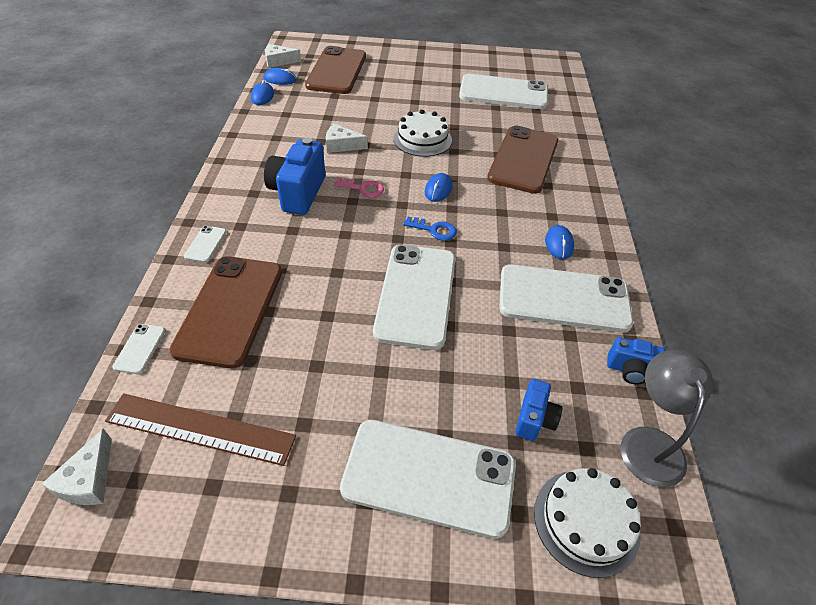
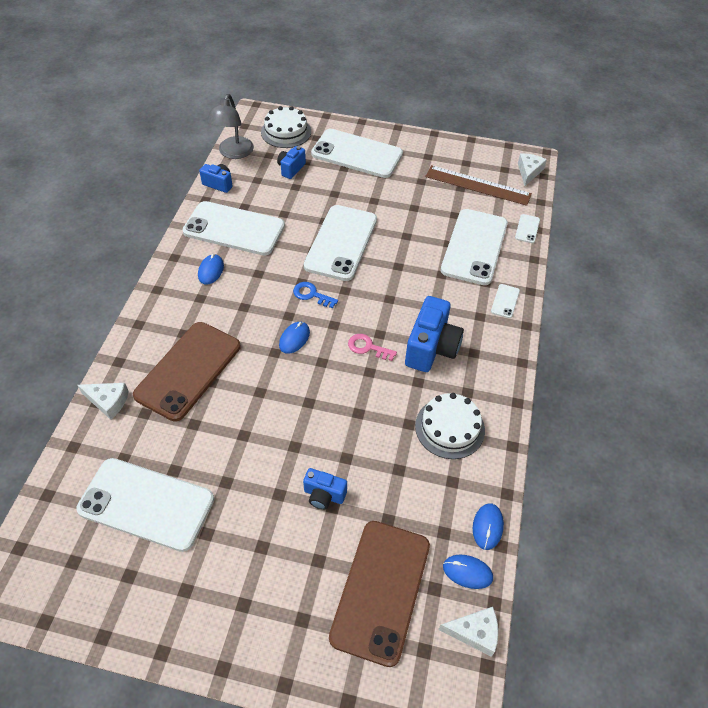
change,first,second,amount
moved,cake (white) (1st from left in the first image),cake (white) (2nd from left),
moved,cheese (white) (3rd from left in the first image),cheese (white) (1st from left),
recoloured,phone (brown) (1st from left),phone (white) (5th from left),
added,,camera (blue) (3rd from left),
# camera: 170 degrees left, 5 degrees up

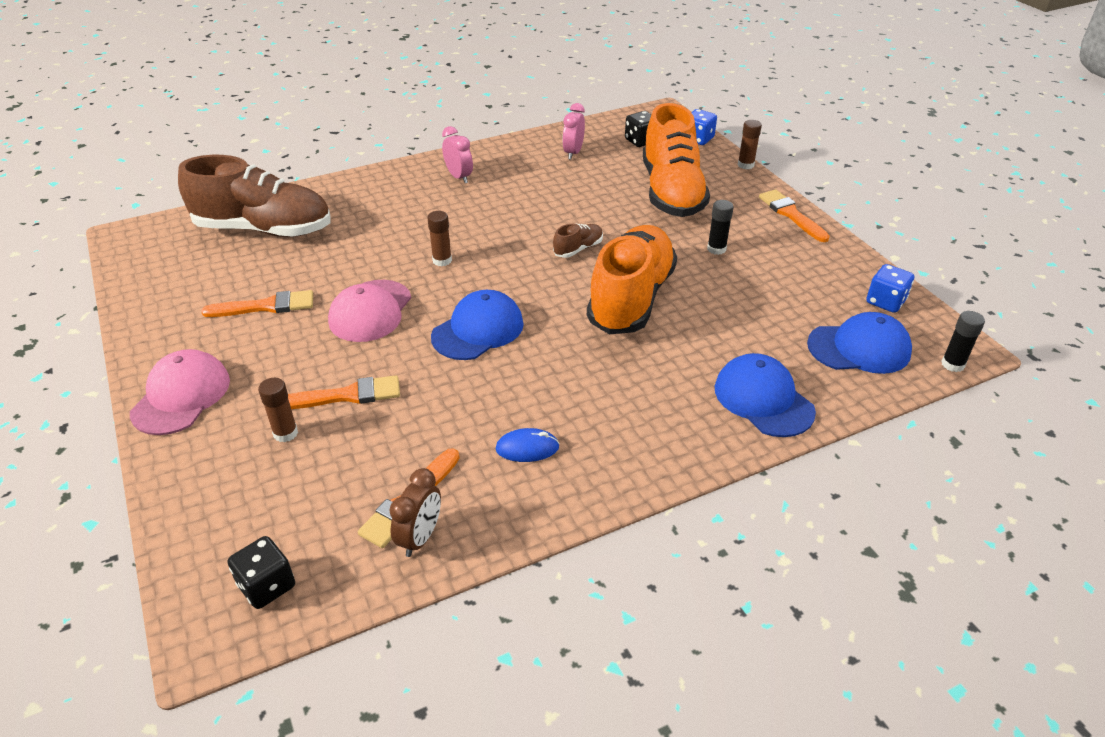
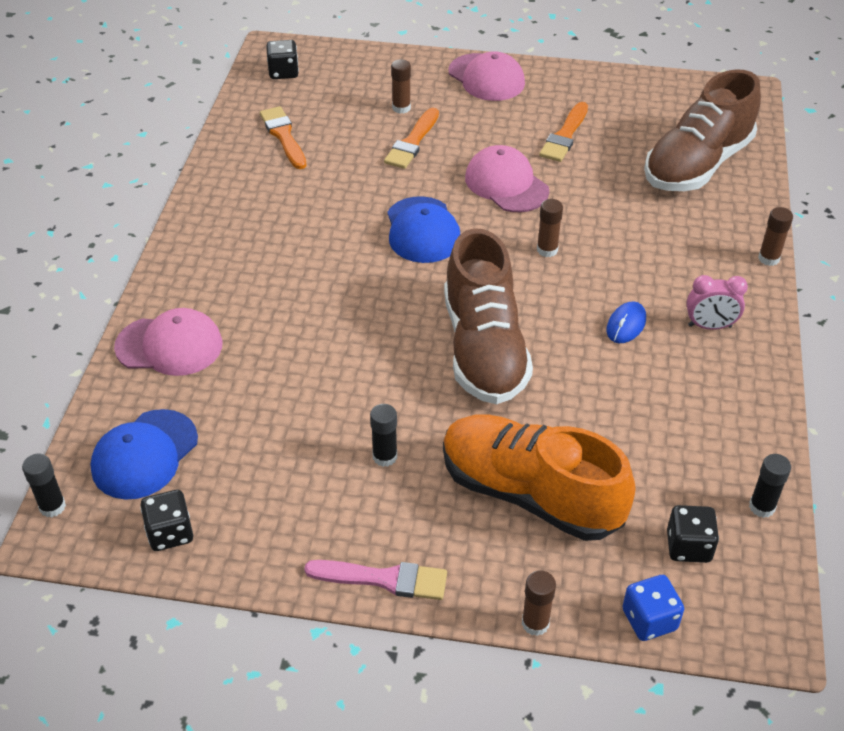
change,first,second,amount
removed,clock (pink) (2nd from left),,
recoloured,brush (orange) (4th from left),brush (pink),
resized,shoe (brown) (2nd from left in the first image),shoe (brown) (1st from left),x2.43
removed,shoe (orange) (1st from left),,
recoloured,dice (blue) (2nd from left),dice (black) (1st from left),
recoloured,cap (blue) (2nd from left),cap (pink) (1st from left),
moved,mouse (blue),,
removed,clock (brown),,
added,,glue stick (brown) (4th from left),
added,,glue stick (black) (3rd from left),
# camera: 125 degrees right, 5 degrees up

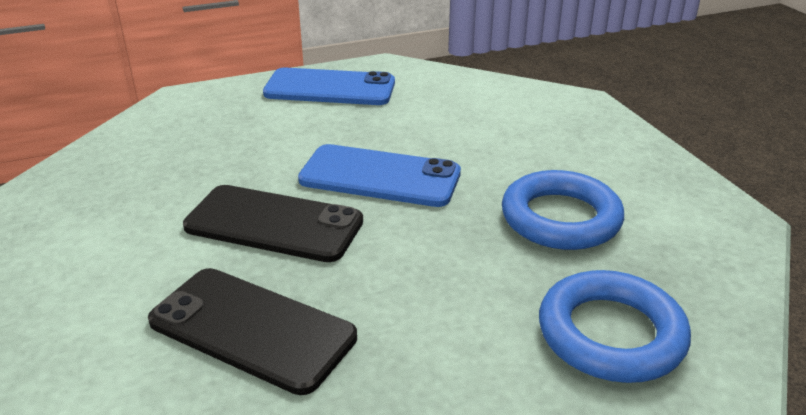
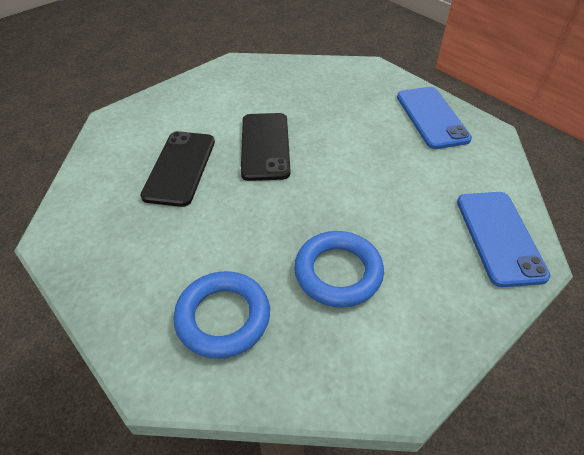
change,first,second,amount
moved,phone (blue) (2nd from left),,
# camera: 70 degrees right, 15 degrees up

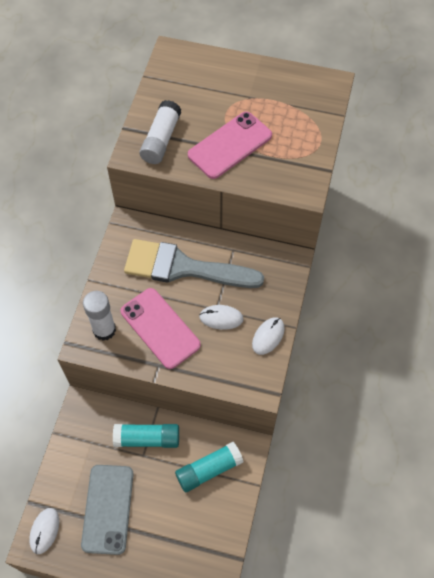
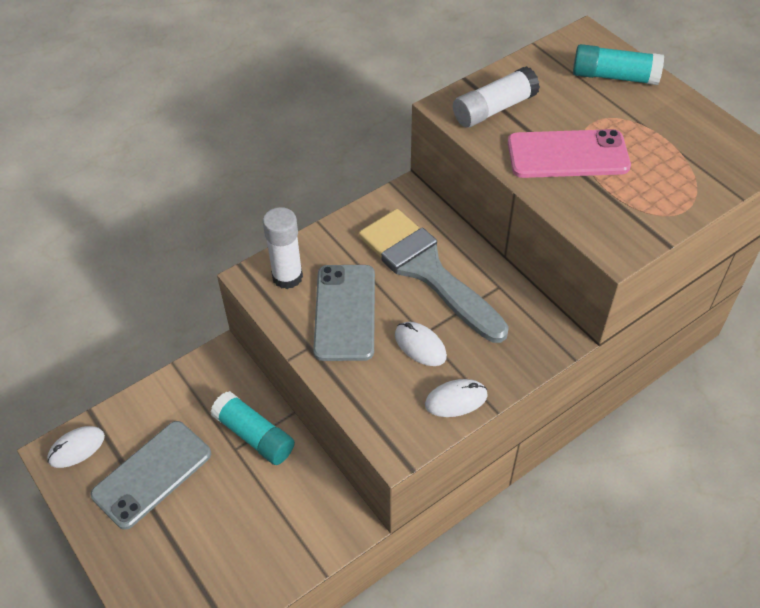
change,first,second,amount
recoloured,phone (pink) (1st from left),phone (grey) (2nd from left),
moved,glue stick (turquoise) (2nd from left),,
# camera: 40 degrees right, 10 degrees down

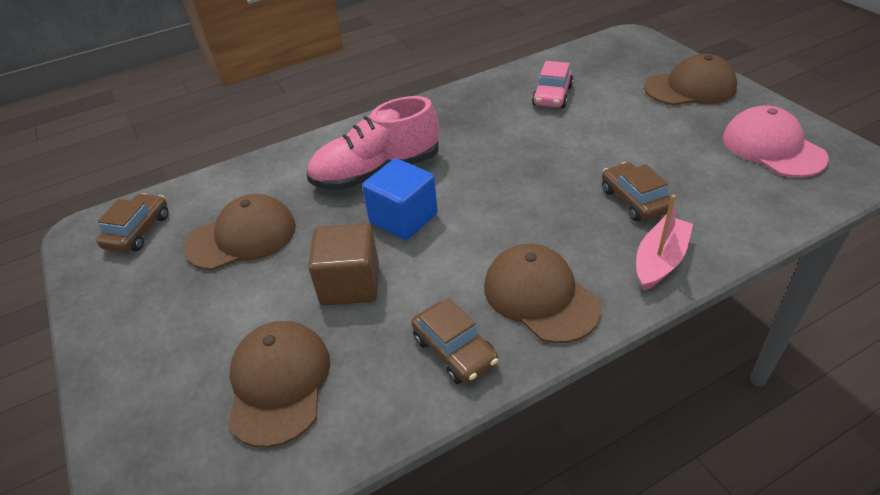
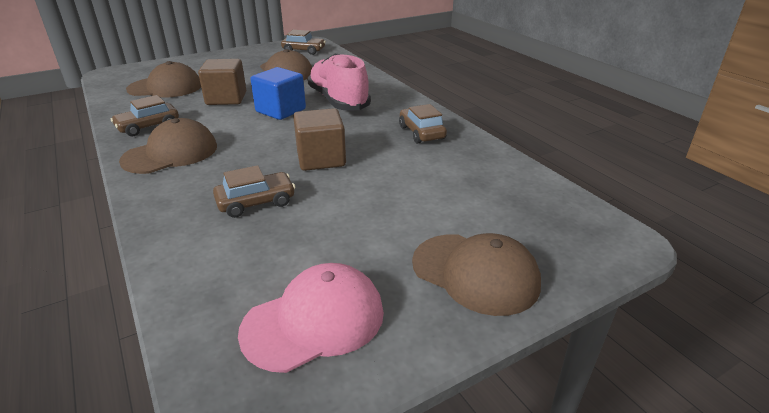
change,first,second,amount
turned,cap (brown) (4th from left),,45 degrees counterclockwise
removed,car (pink),,
removed,boat (pink),,
added,,car (brown) (4th from left),
added,,cube (brown) (2nd from left),
# camera: 85 degrees right, 10 degrees down

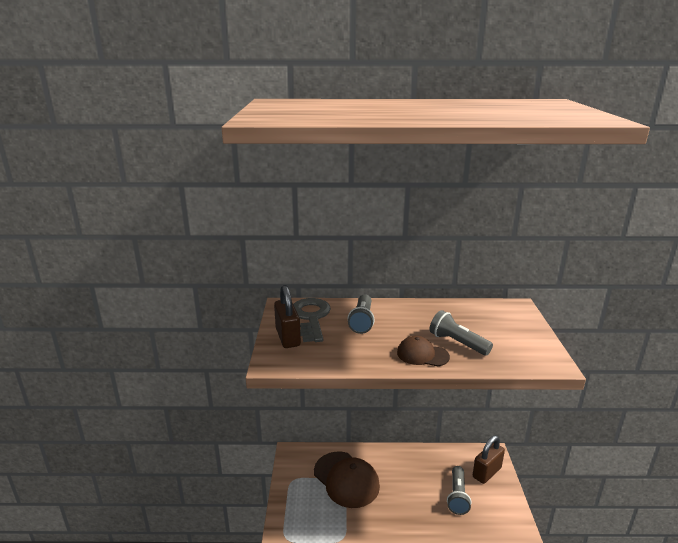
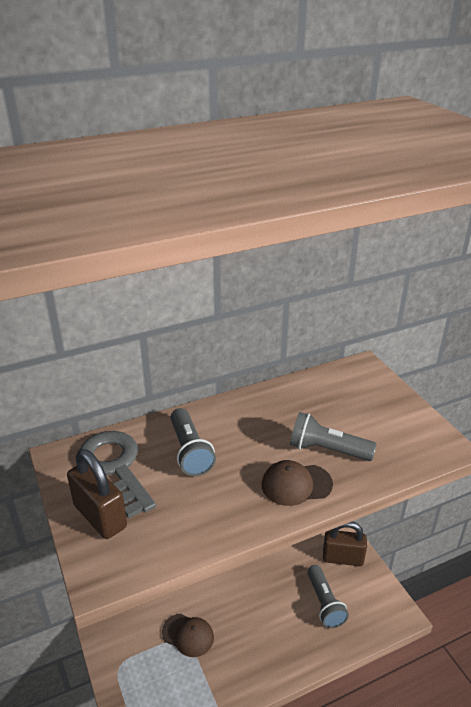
change,first,second,amount
turned,padlock (brown) (2nd from left),,75 degrees clockwise
resized,cap (brown) (1st from left),,x0.55
# camera: 25 degrees left, 10 degrees up

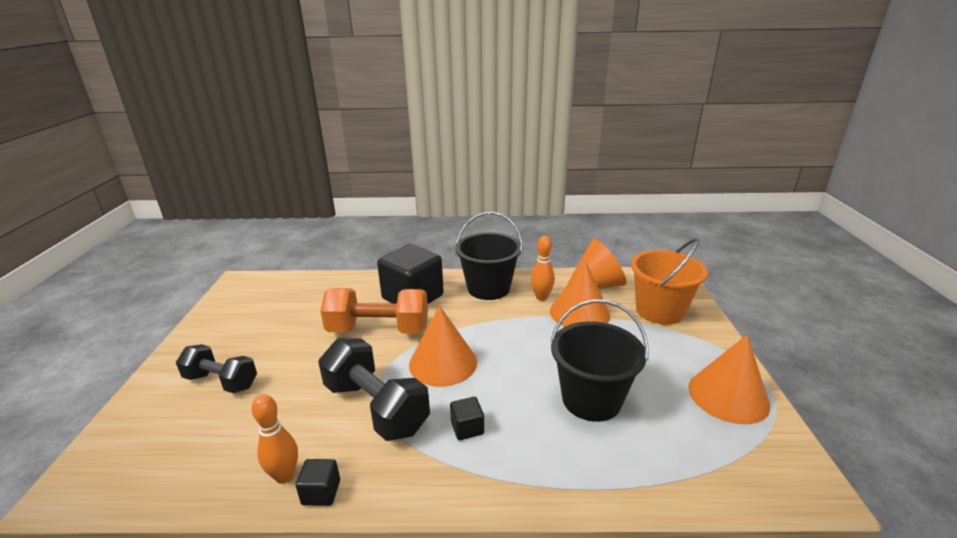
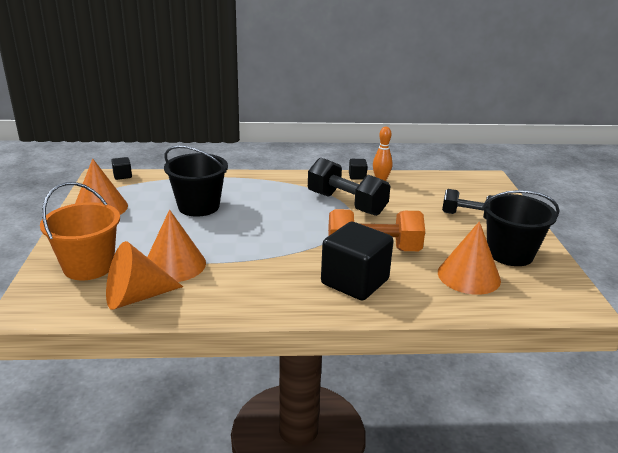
change,first,second,amount
moved,bucket (black) (1st from left in the first image),bucket (black) (2nd from left),
removed,bowling pin (orange) (2nd from left),,
moved,cone (orange) (1st from left in the first image),cone (orange) (4th from left),
moved,cube (black) (3rd from left in the first image),cube (black) (1st from left),
# camera: 175 degrees right, 0 degrees up

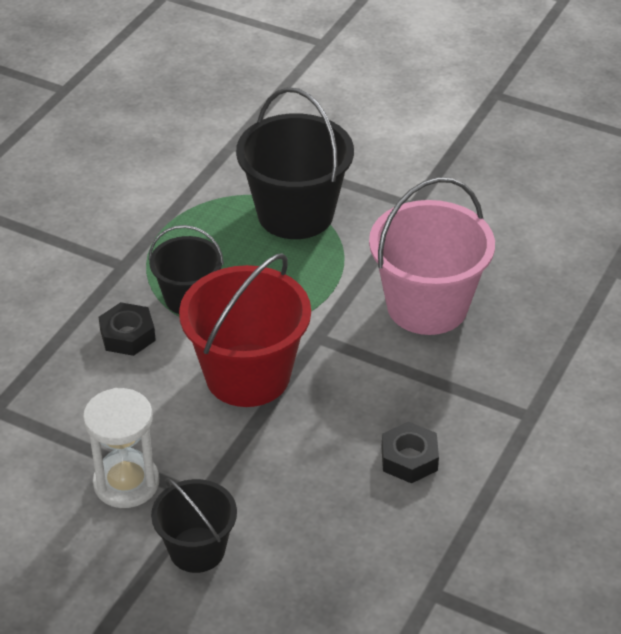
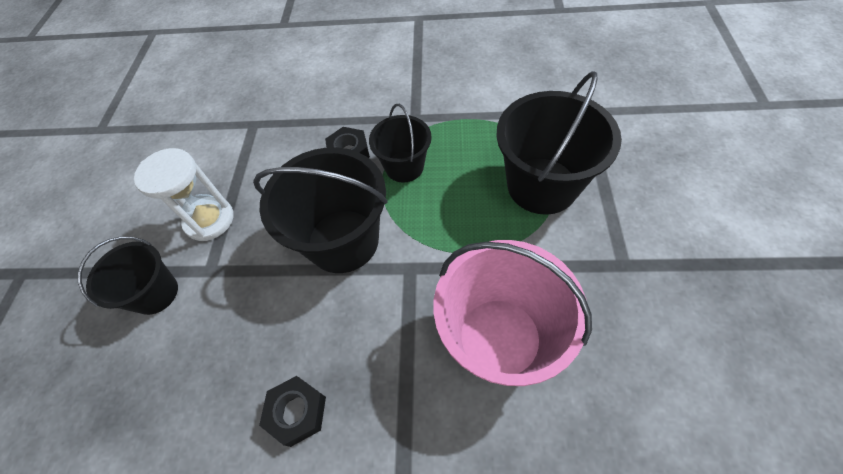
change,first,second,amount
recoloured,bucket (red),bucket (black) (2nd from left),
# camera: 70 degrees right, 15 degrees up

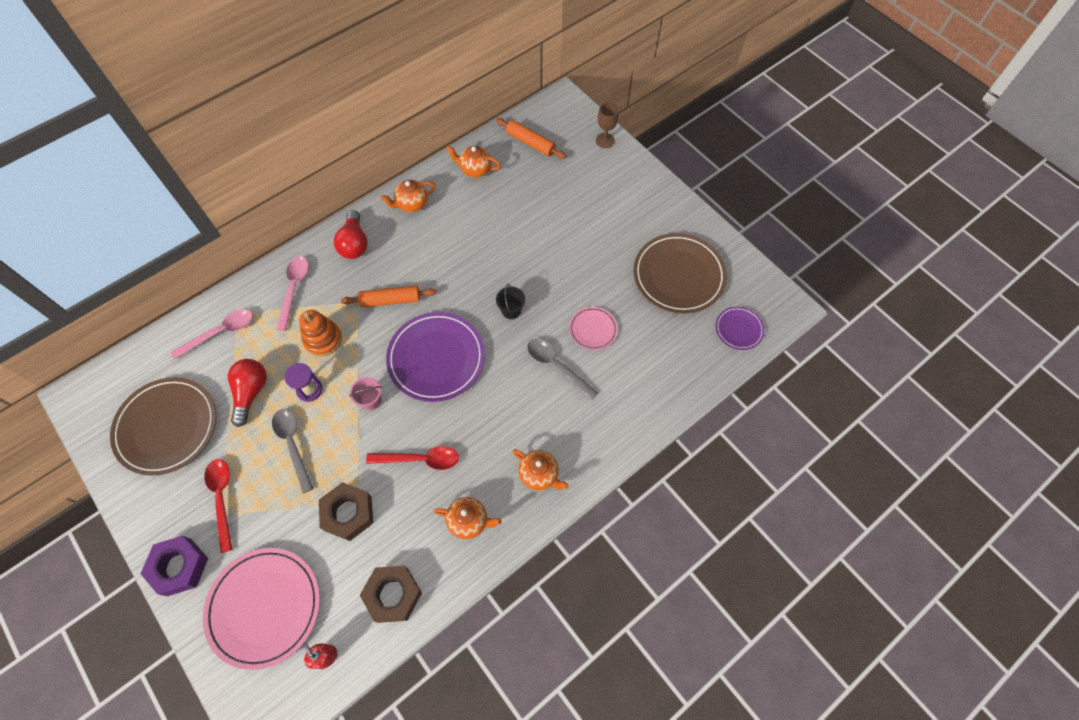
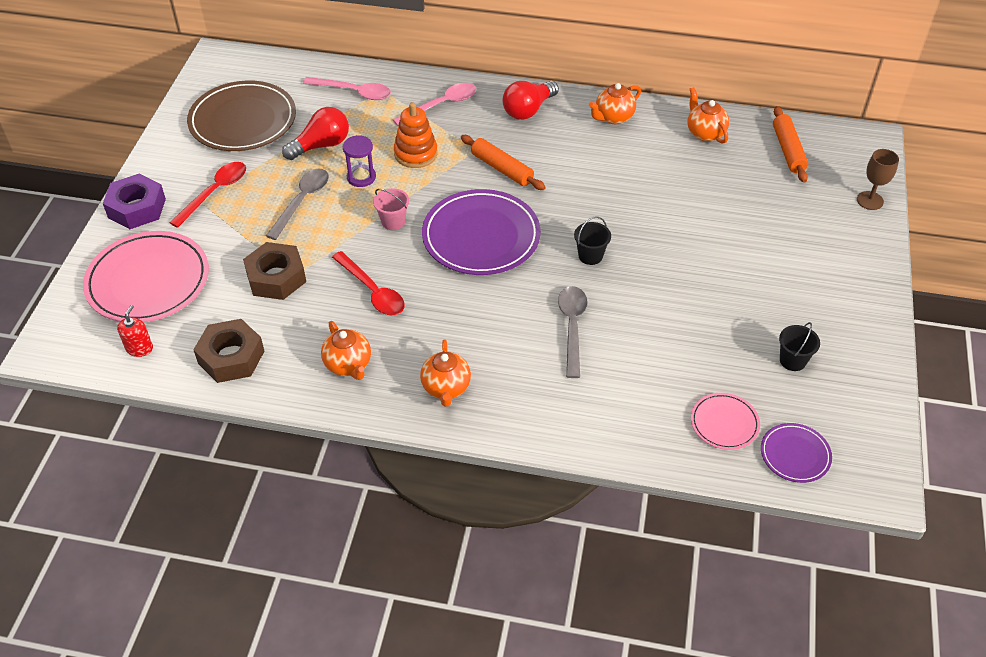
change,first,second,amount
turned,teapot (orange) (1st from left in the first image),teapot (orange) (3rd from left),60 degrees counterclockwise
replaced,plate (brown) (2nd from left),bucket (black) (2nd from left),
moved,plate (pink) (2nd from left),,
# camera: 50 degrees right, 15 degrees down

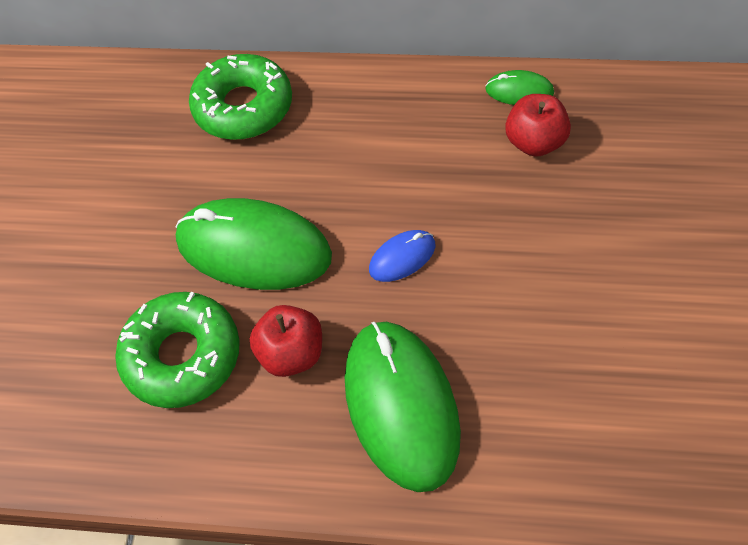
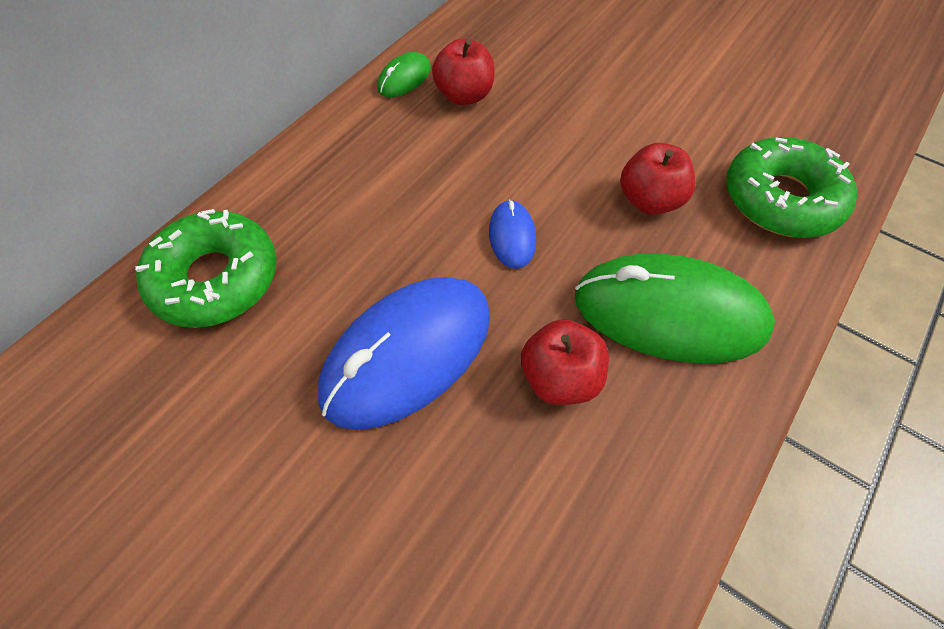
change,first,second,amount
recoloured,mouse (green) (1st from left),mouse (blue) (1st from left),
moved,donut (green) (1st from left in the first image),donut (green) (2nd from left),
added,,apple (red) (3rd from left),
# camera: 65 degrees left, 0 degrees up

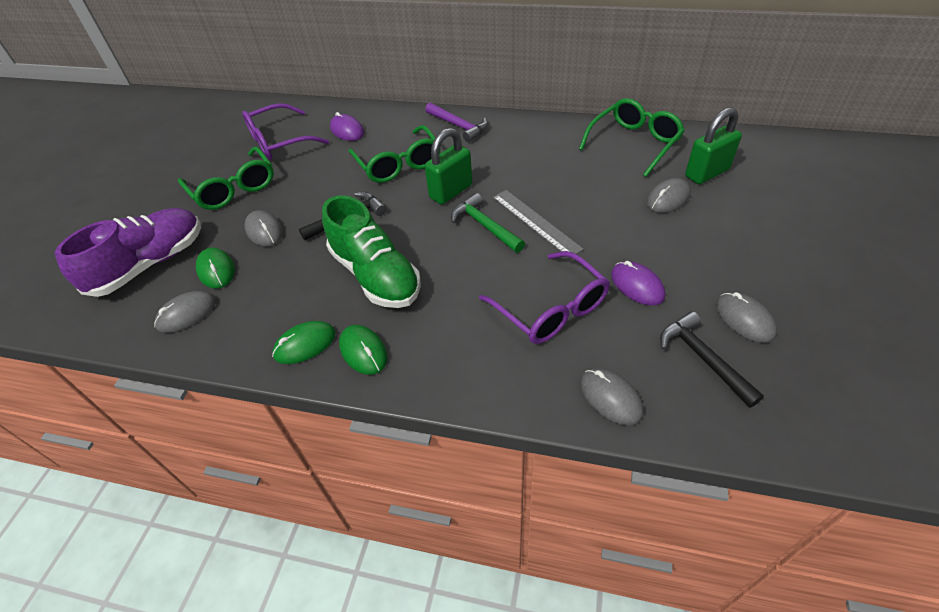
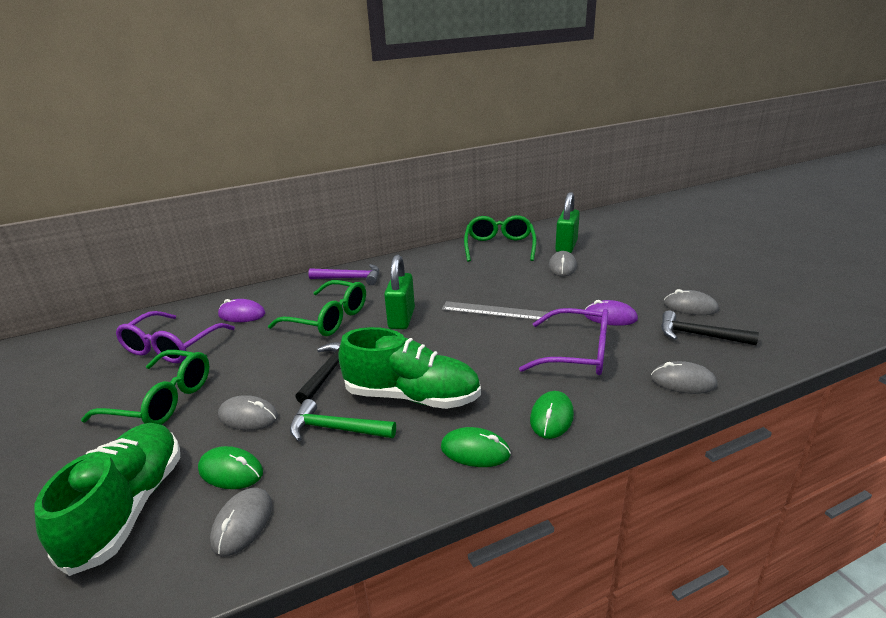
change,first,second,amount
moved,hammer (green),,
recoloured,shoe (purple),shoe (green) (1st from left),
moved,mouse (green) (2nd from left in the first image),mouse (green) (3rd from left),
# camera: 40 degrees left, 20 degrees down

